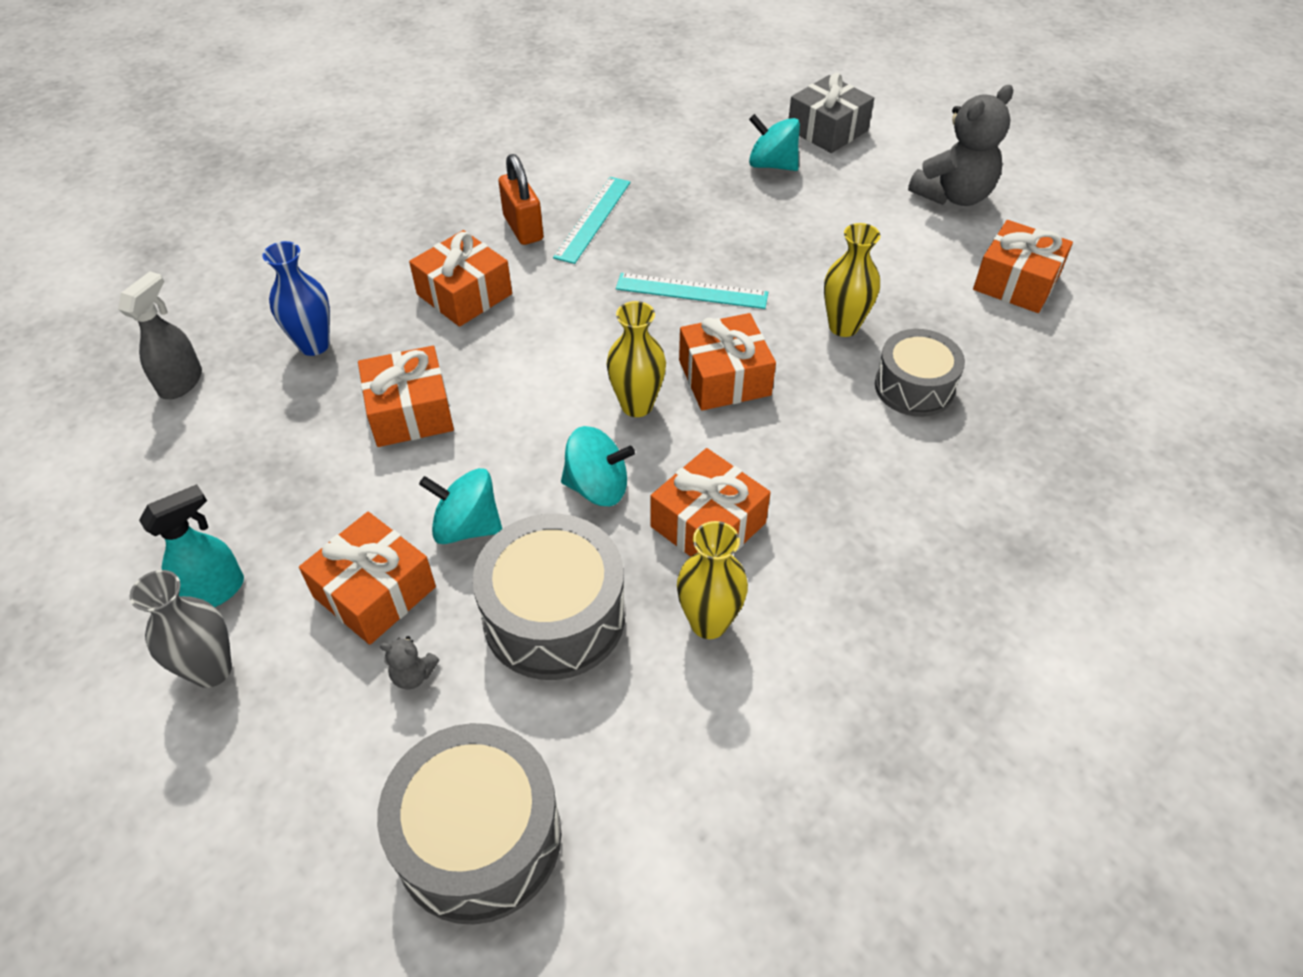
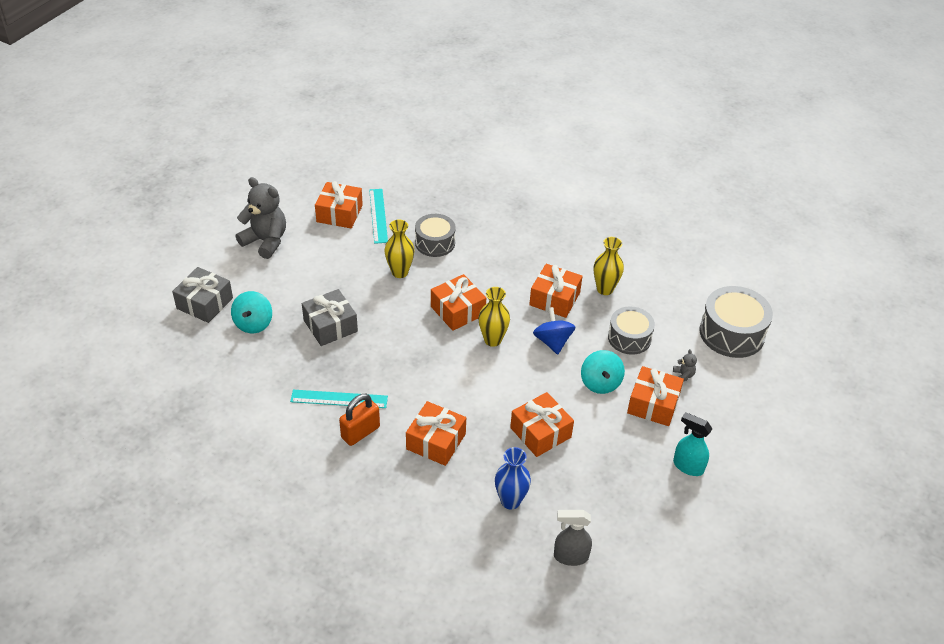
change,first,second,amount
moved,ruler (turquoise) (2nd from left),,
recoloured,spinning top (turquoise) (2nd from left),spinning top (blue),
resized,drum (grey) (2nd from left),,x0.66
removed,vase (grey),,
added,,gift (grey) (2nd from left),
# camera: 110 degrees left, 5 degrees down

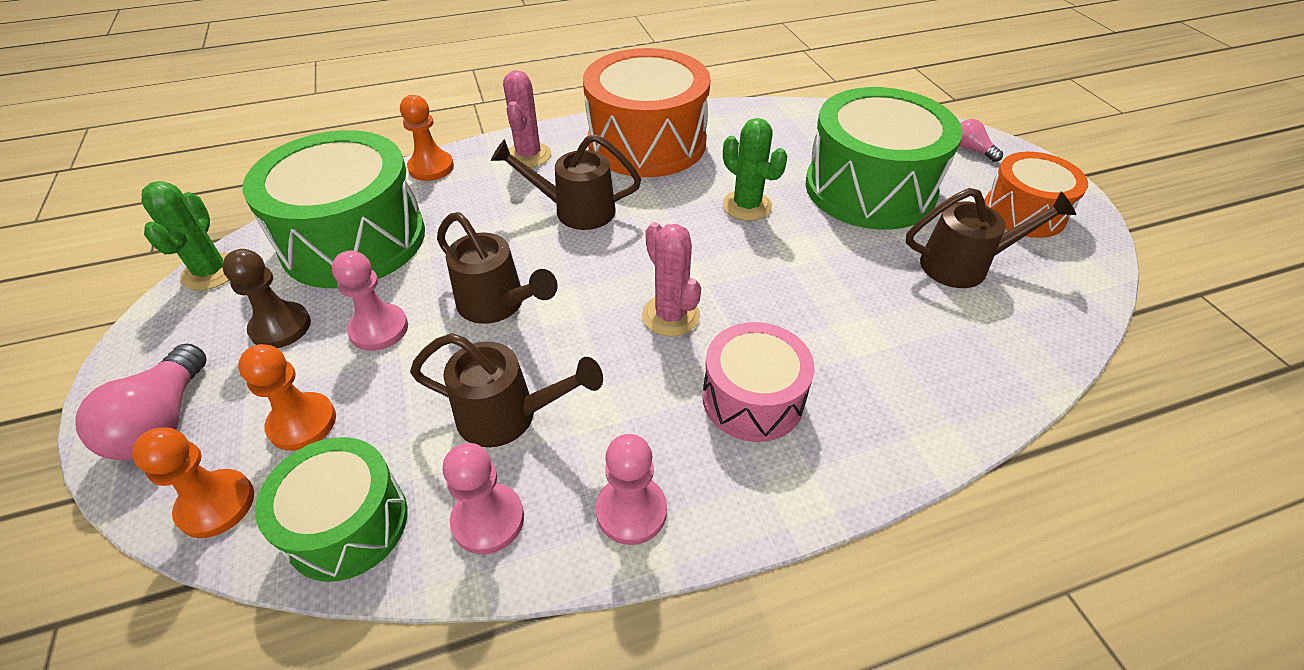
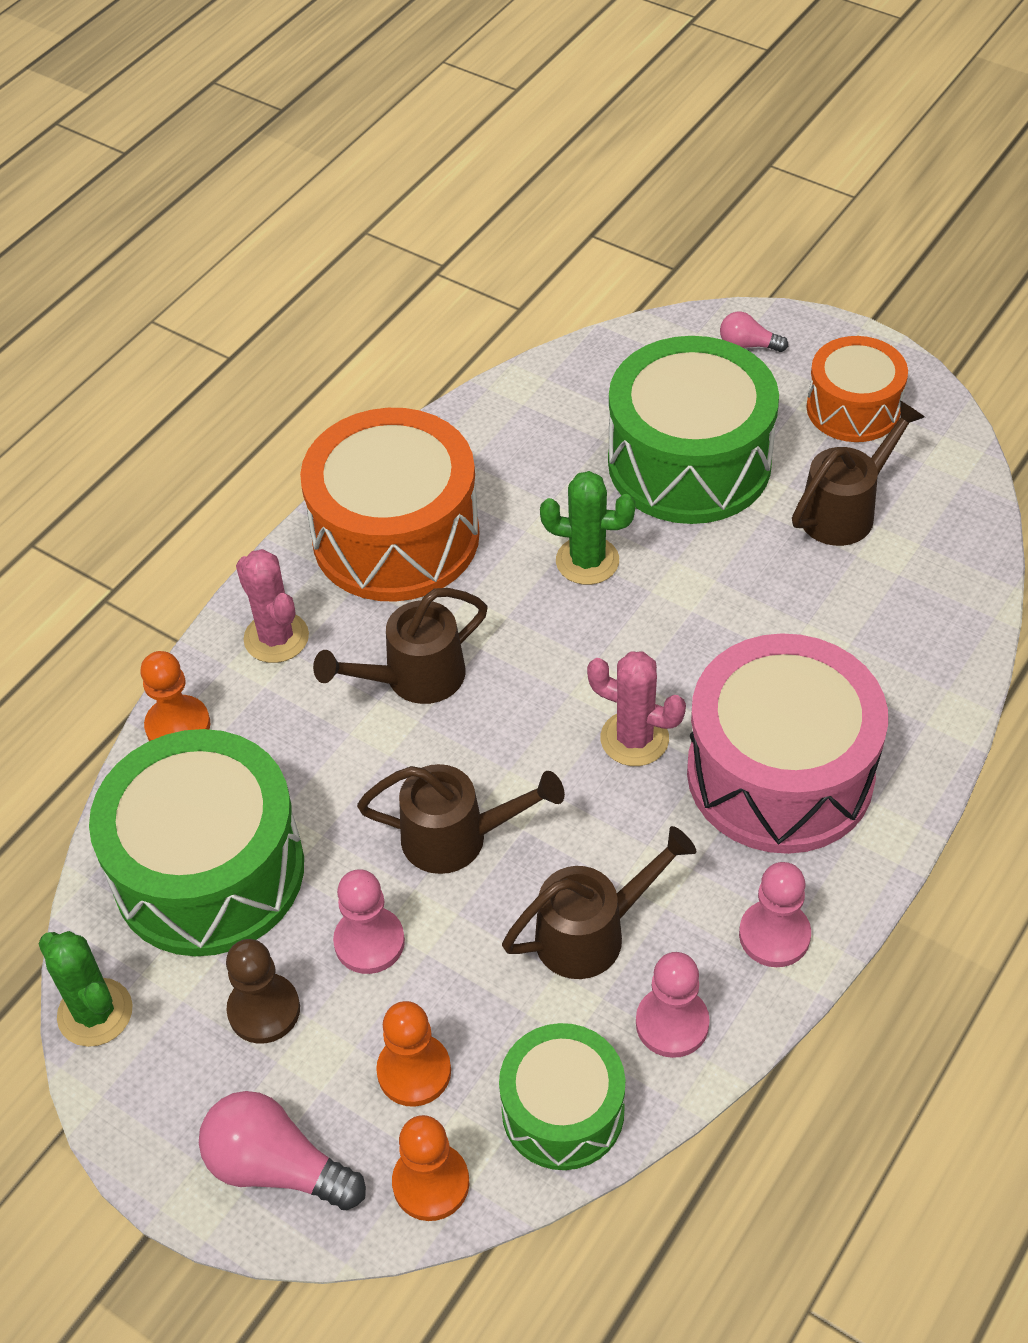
change,first,second,amount
resized,drum (pink),,x1.71
turned,light bulb (pink) (1st from left),,150 degrees clockwise
# camera: 35 degrees left, 5 degrees up

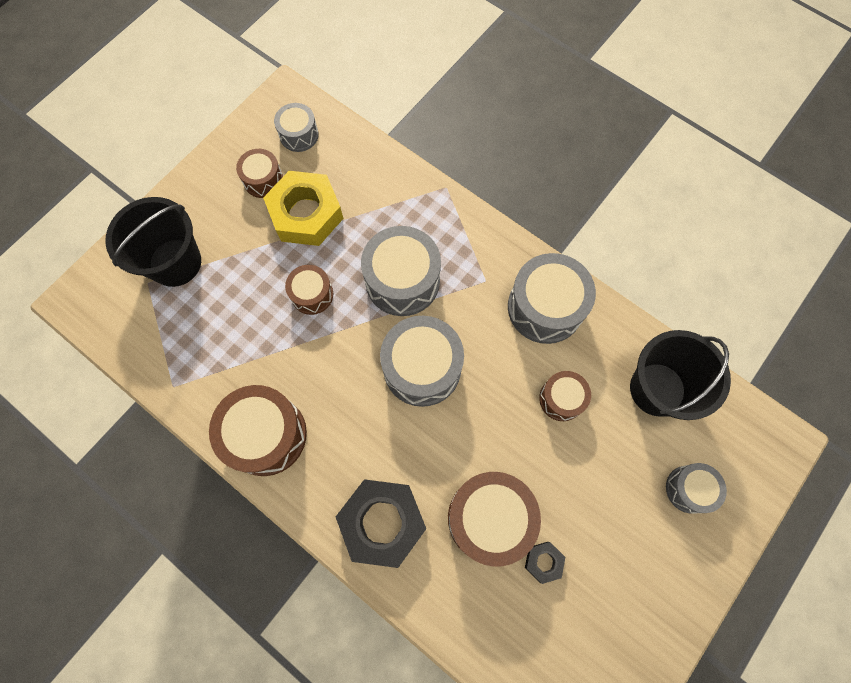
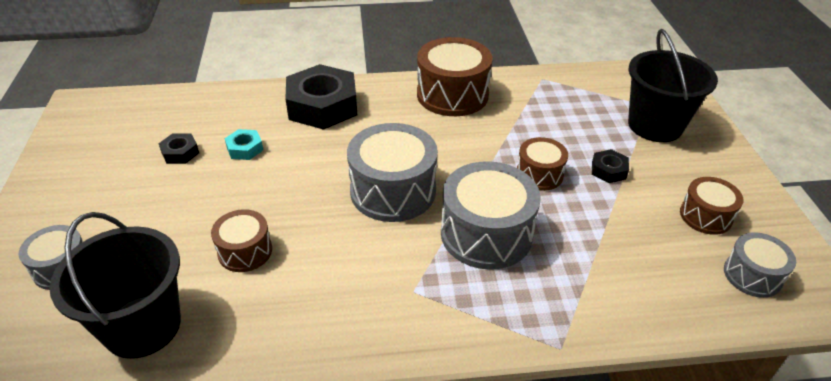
change,first,second,amount
removed,nut (yellow),,
removed,drum (grey) (4th from left),,
replaced,drum (brown) (4th from left),nut (turquoise),
added,,nut (black) (3rd from left),
# camera: 135 degrees right, 30 degrees down

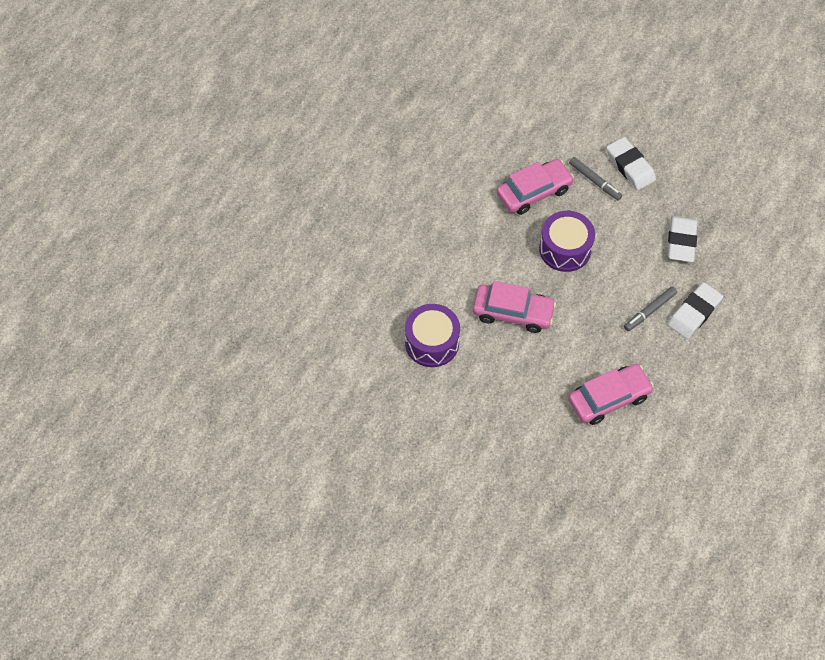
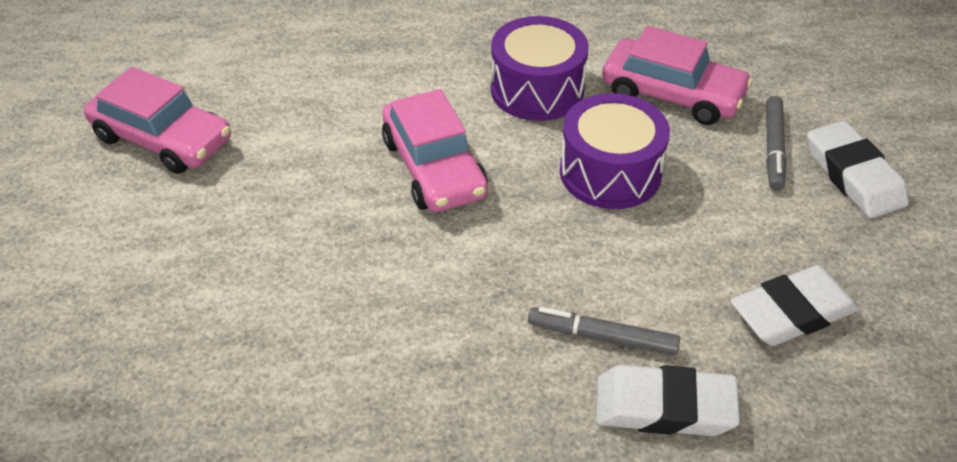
change,first,second,amount
turned,eraser (white) (1st from left in the first image),eraser (white) (3rd from left),45 degrees counterclockwise
moved,drum (purple) (1st from left),,
moved,car (pink) (3rd from left in the first image),car (pink) (1st from left),
# camera: 55 degrees right, 15 degrees down

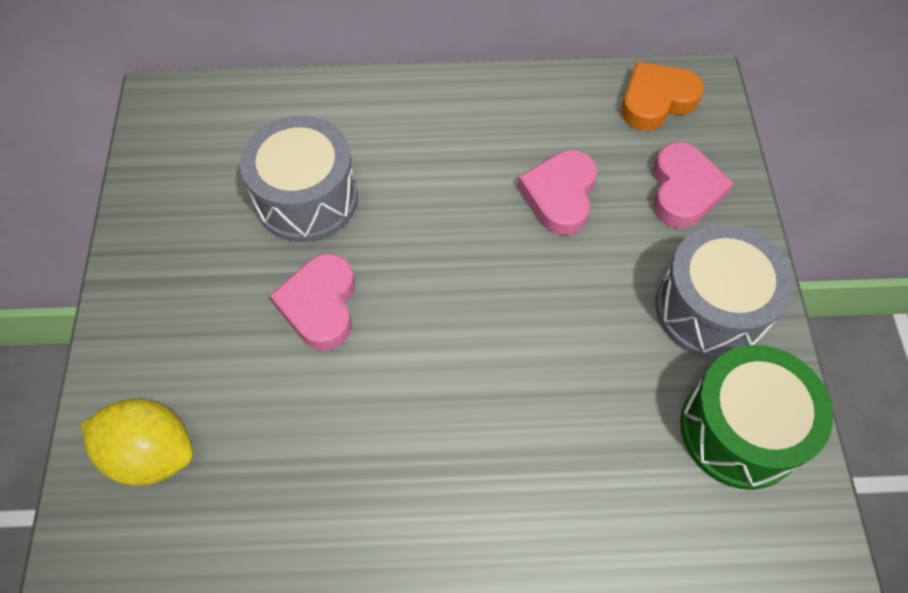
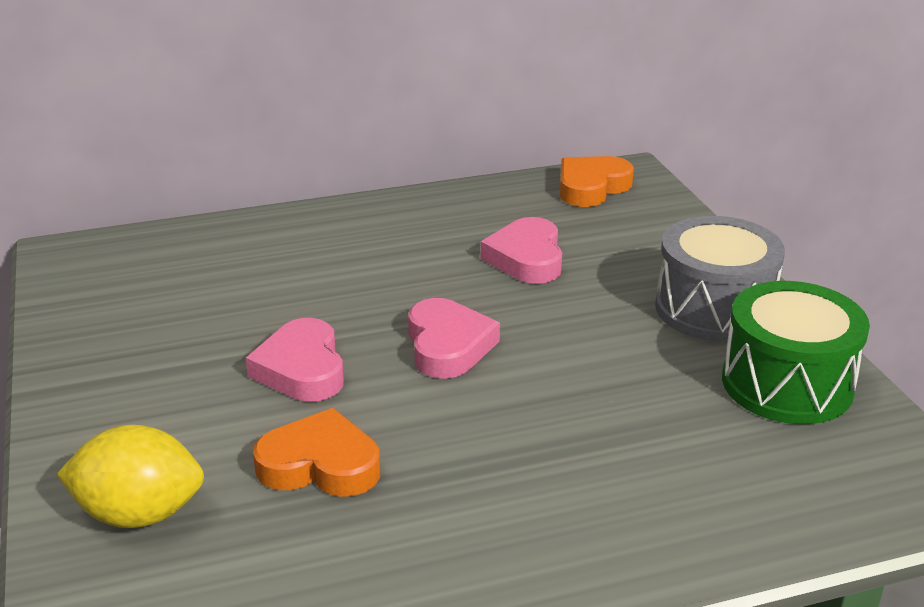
change,first,second,amount
removed,drum (grey) (1st from left),,
moved,heart (pink) (3rd from left in the first image),heart (pink) (2nd from left),
added,,heart (orange) (1st from left),
# camera: 15 degrees left, 30 degrees down

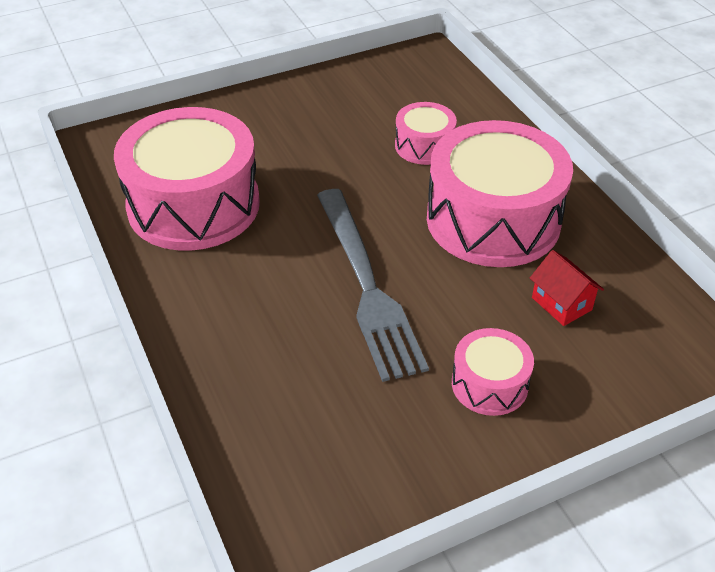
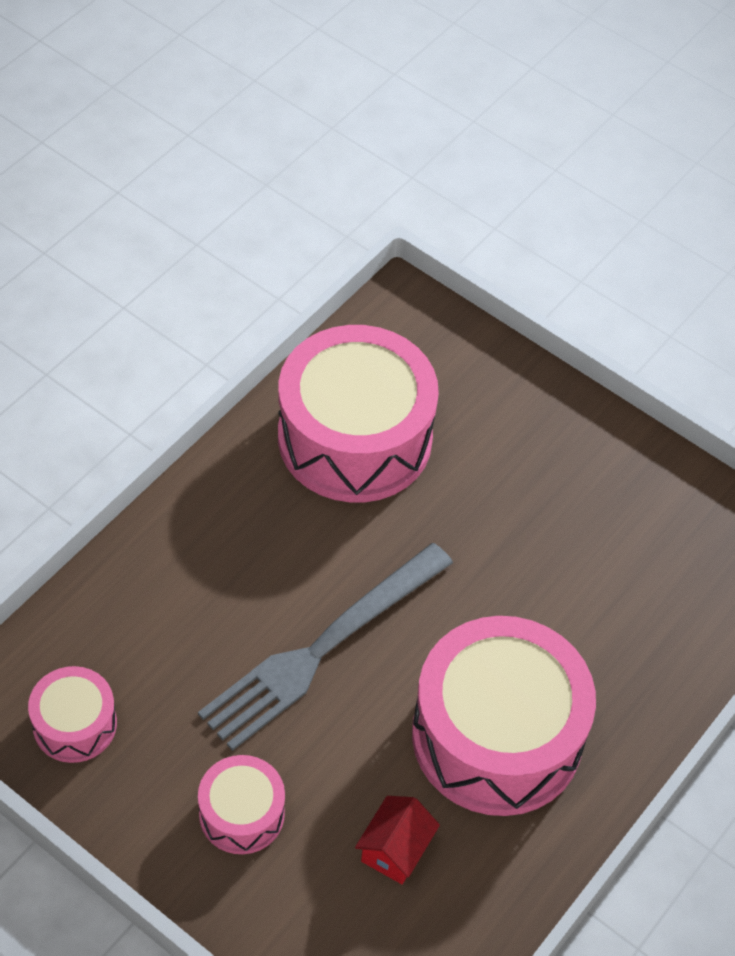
change,first,second,amount
moved,drum (pink) (2nd from left in the first image),drum (pink) (1st from left),
# camera: 60 degrees right, 10 degrees up

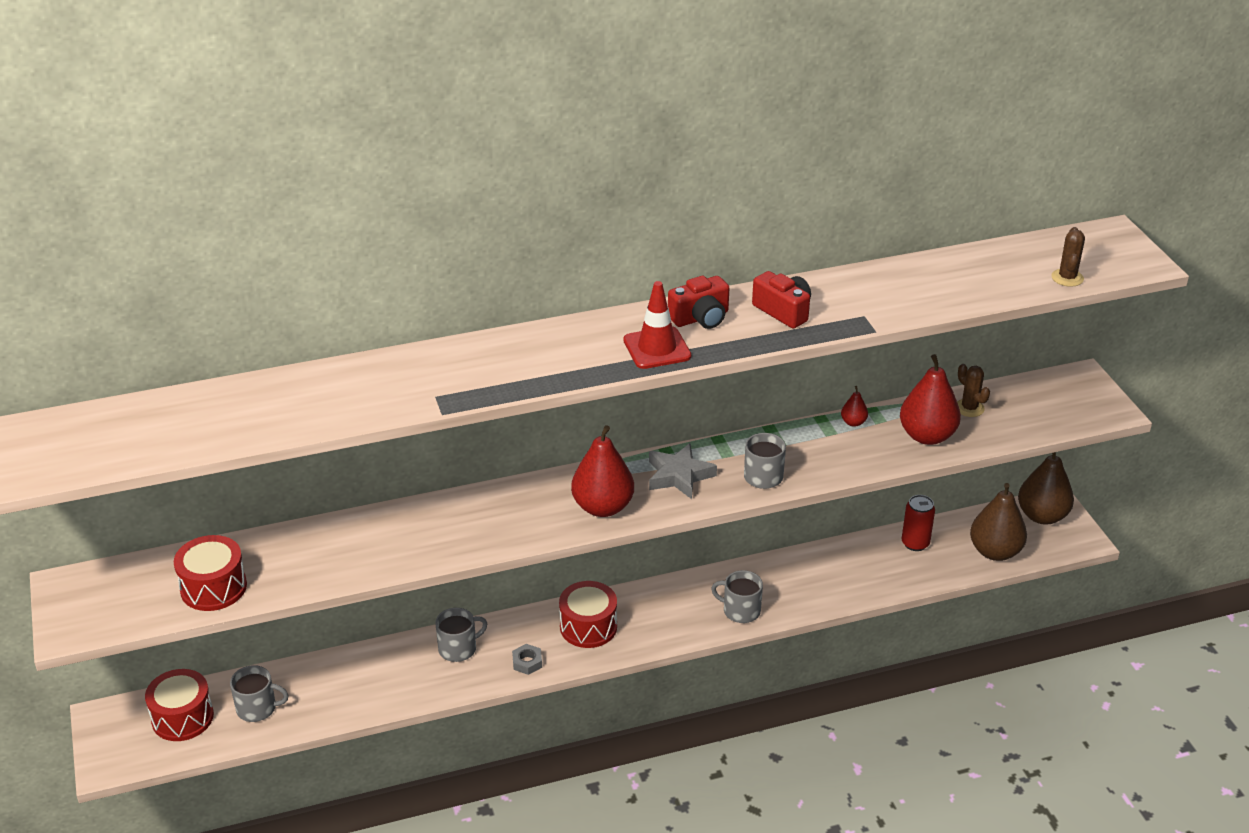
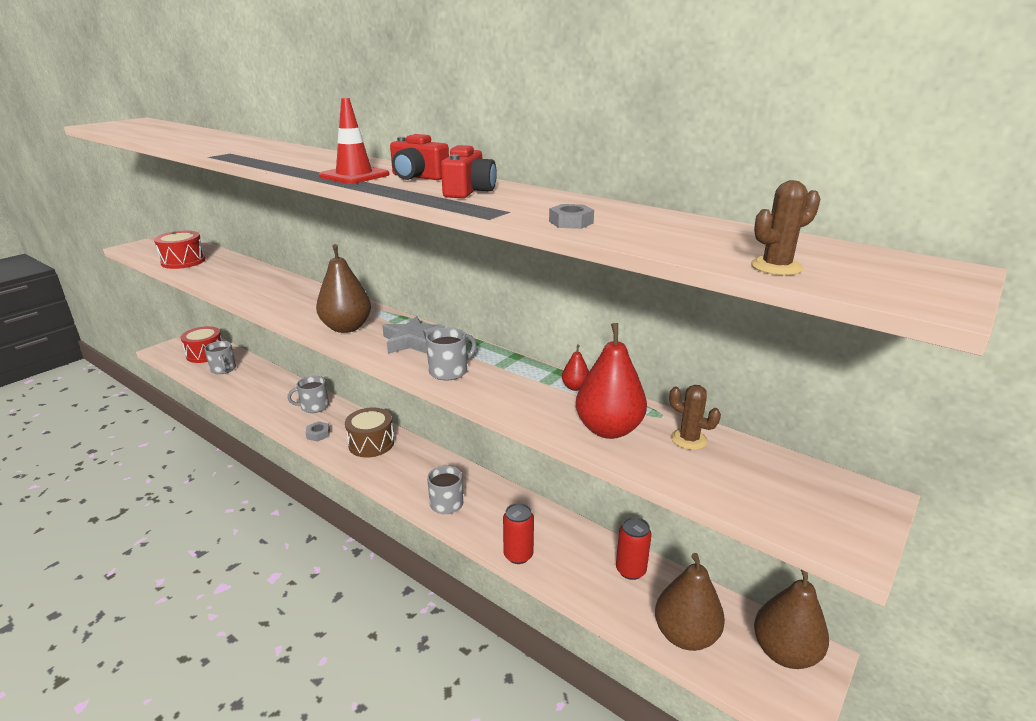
change,first,second,amount
turned,cactus (brown) (1st from left),,75 degrees counterclockwise
recoloured,pear (red) (1st from left),pear (brown) (1st from left),
recoloured,drum (red) (3rd from left),drum (brown),
turned,mug (grey) (2nd from left),,135 degrees clockwise
added,,nut (grey) (2nd from left),
added,,can (red) (1st from left),
# camera: 55 degrees right, 10 degrees down

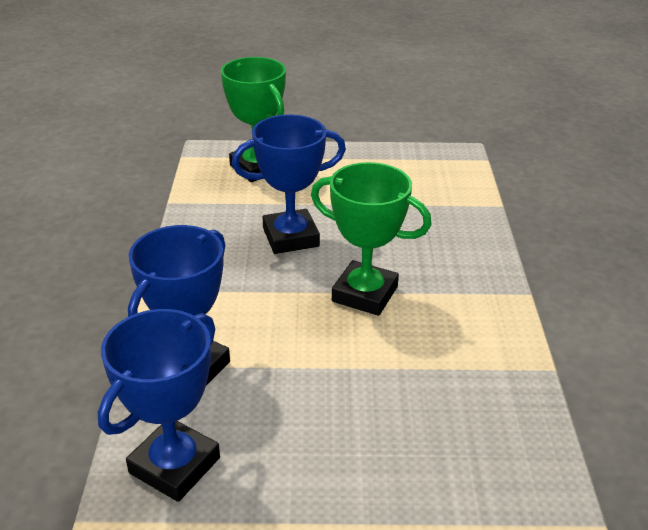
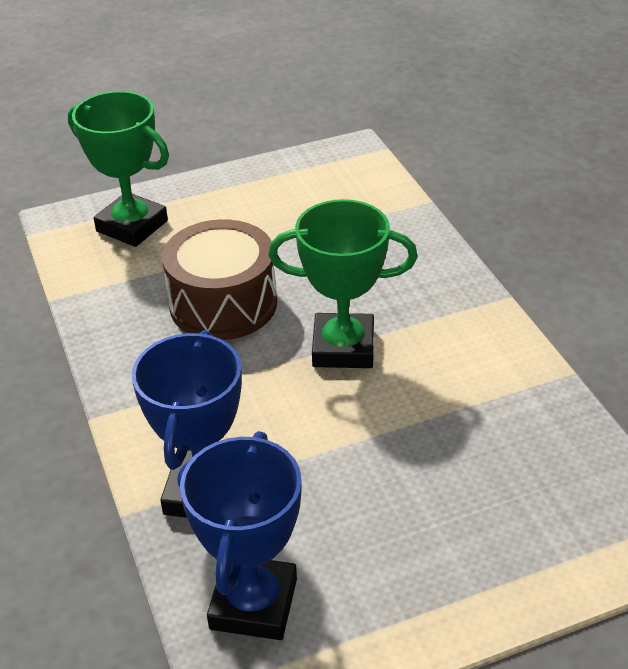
change,first,second,amount
replaced,trophy (blue) (3rd from left),drum (brown),
# camera: 20 degrees left, 5 degrees up

